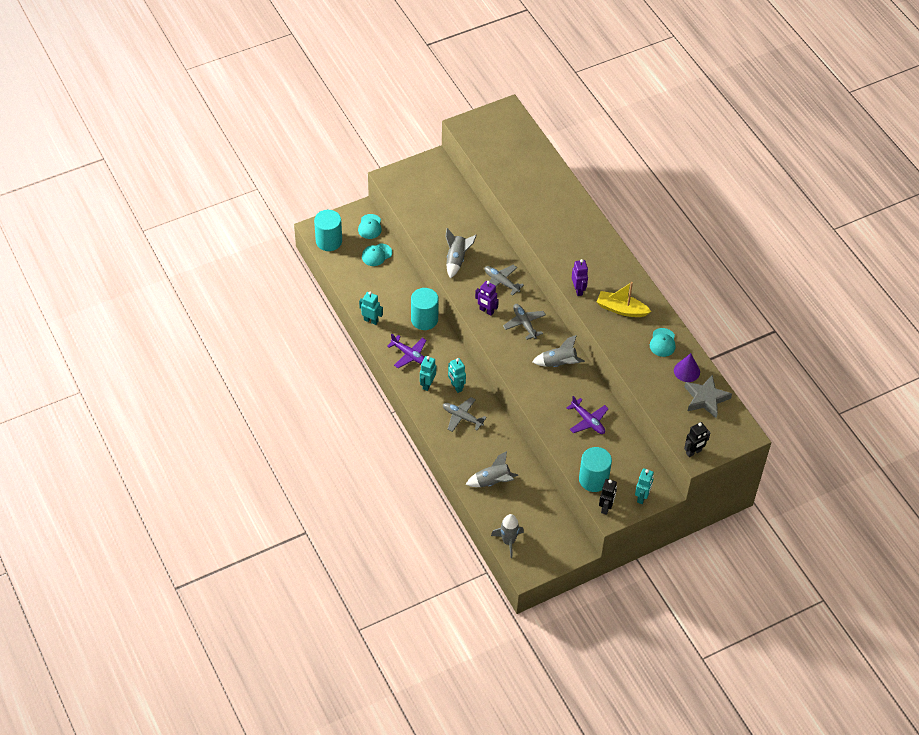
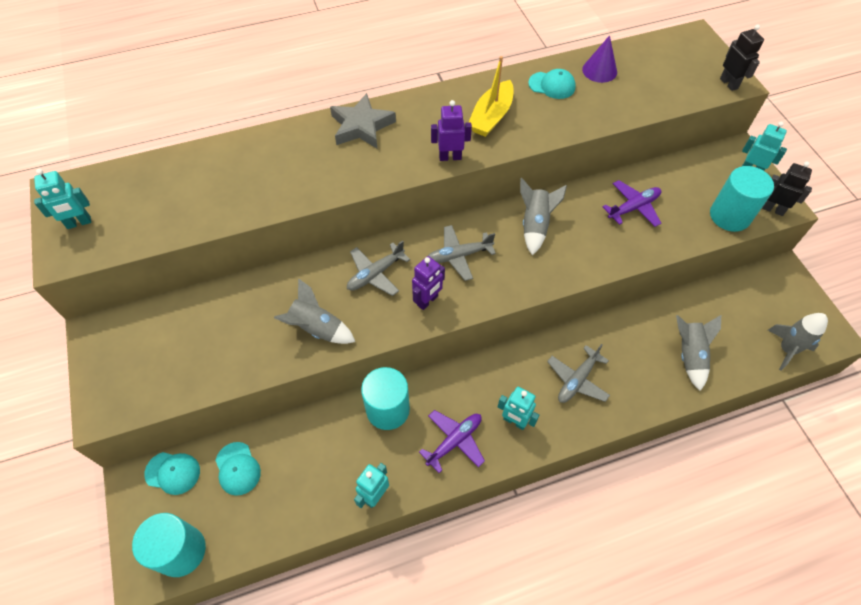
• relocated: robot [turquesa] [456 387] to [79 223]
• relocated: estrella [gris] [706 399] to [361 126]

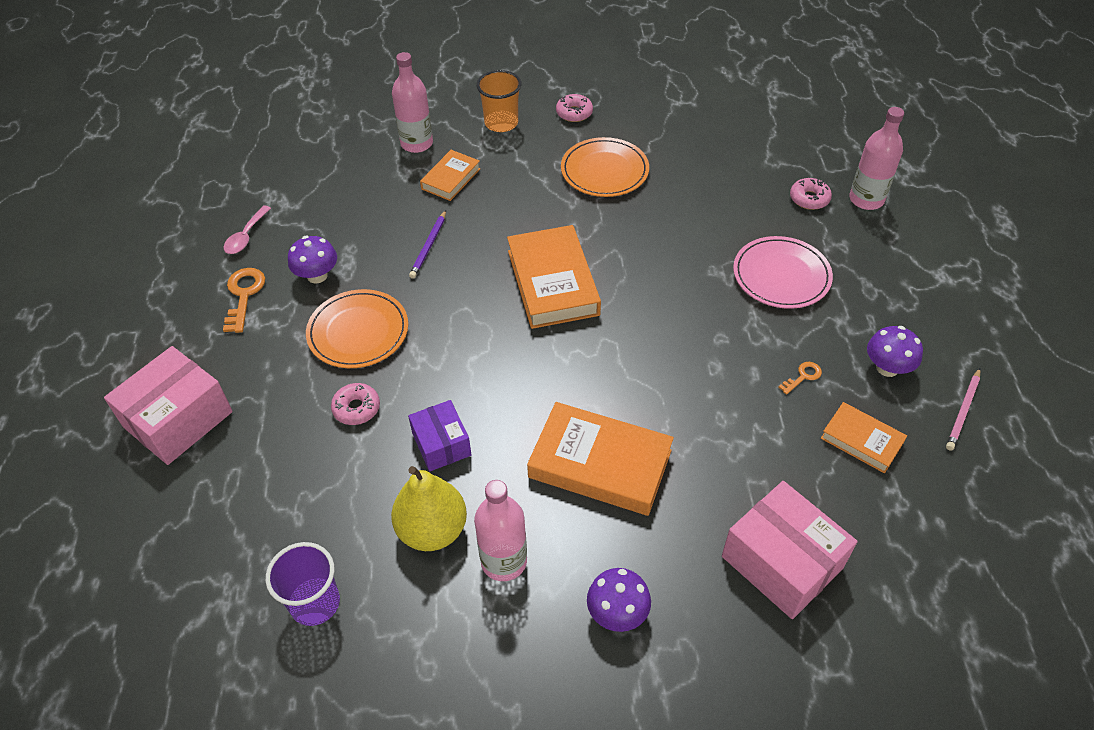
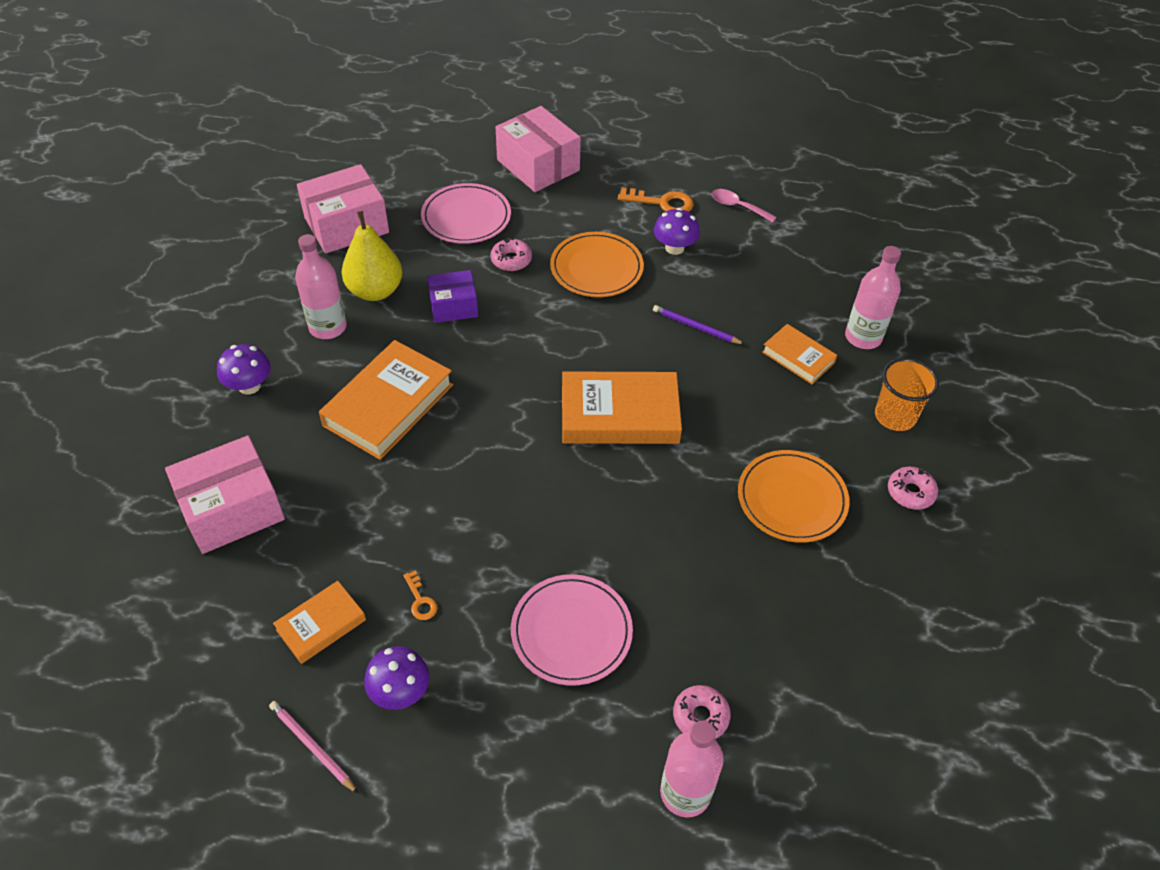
• exchanged: vaso [morado] [315 603] to caja [rosa] [346 225]
• appeared: plato [rosa] [466 217]

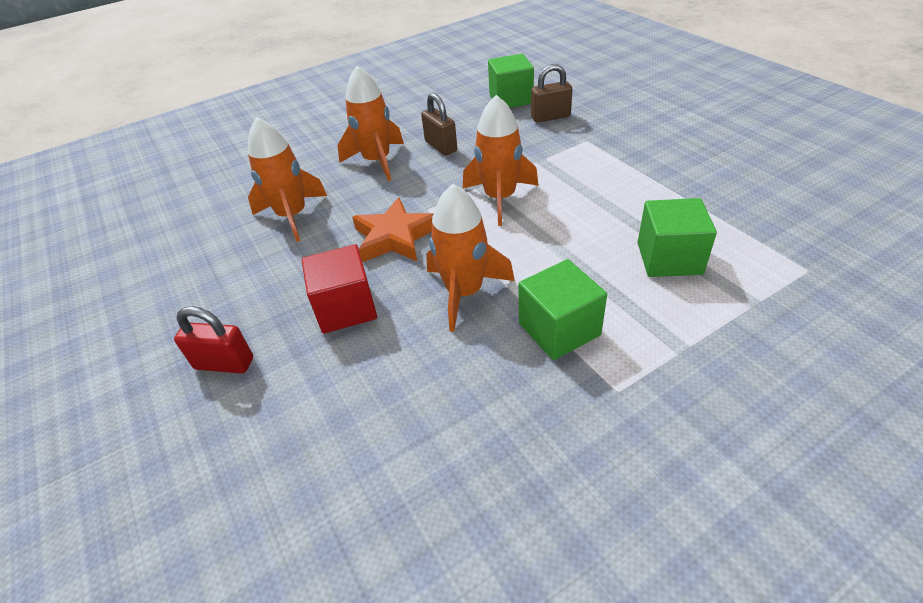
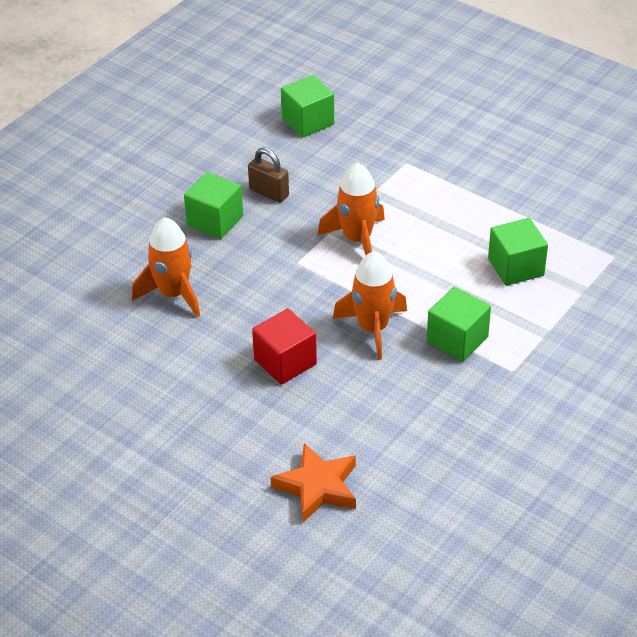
• missing: candado [rojo] [224 363]
• exchanged: cohete [naranja] [377 161] to cubo [verde] [215 221]
• relocated: estrella [naranja] [395 237] to [317 487]
• missing: candado [marrón] [550 117]

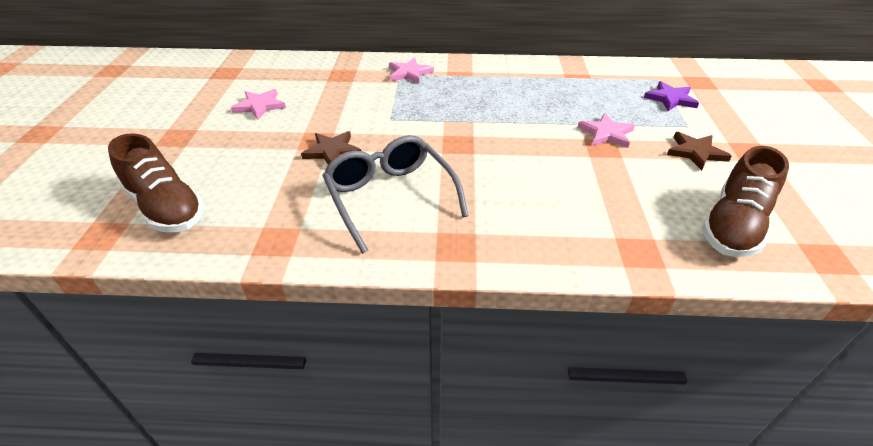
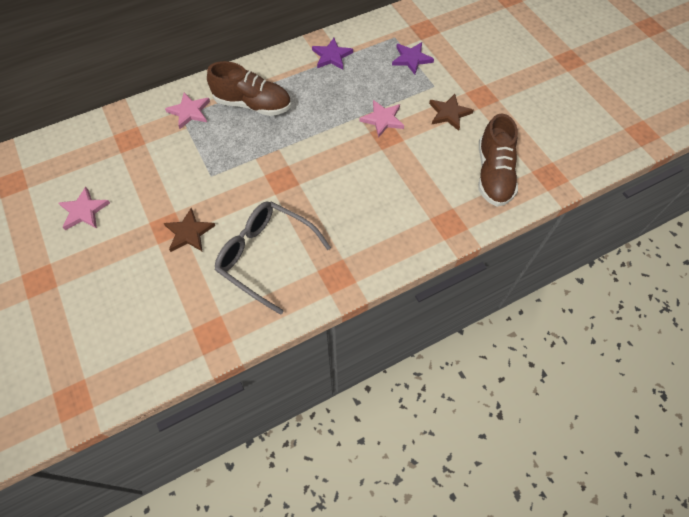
• relocated: zapato [marrón] [166 207] to [253 104]
• appeared: estrella [morado] [331 56]

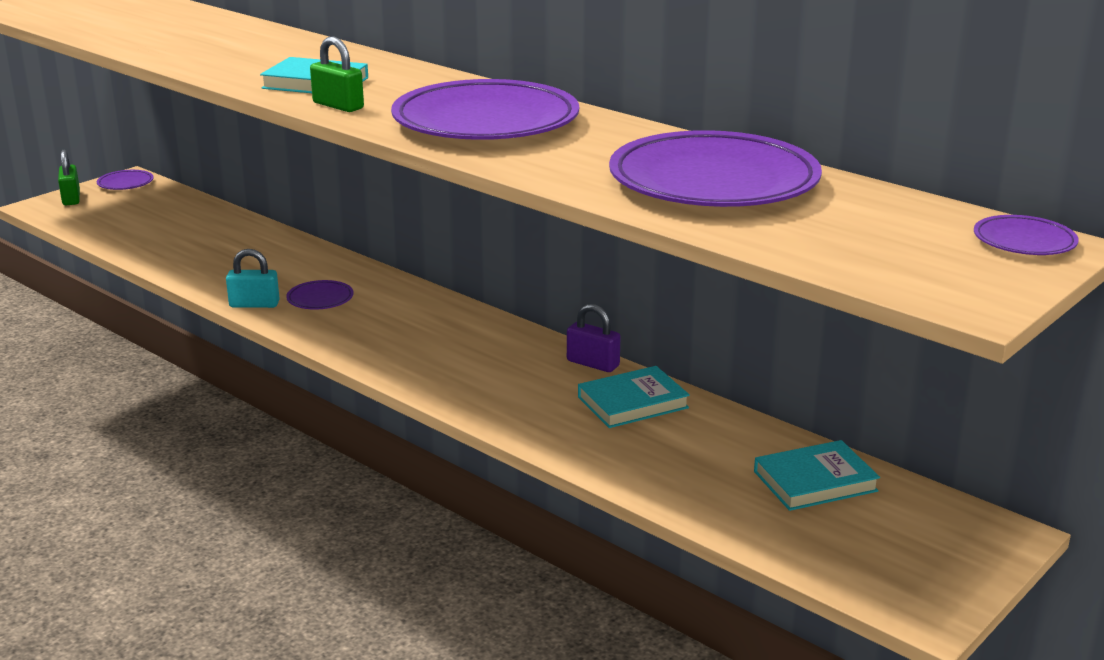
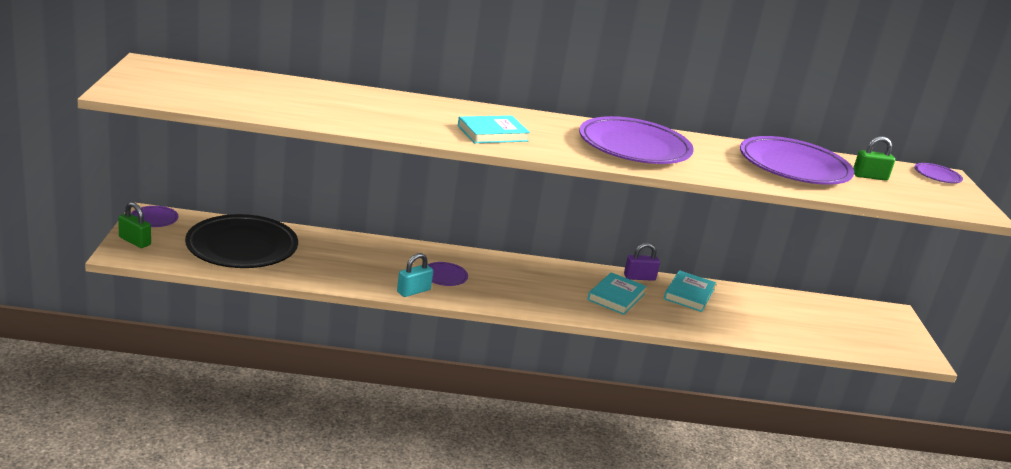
• relocated: candado [verde] [338 106] to [869 176]
• relocated: libro [turquesa] [815 481] to [616 297]
• appeared: plato [negro] [242 247]

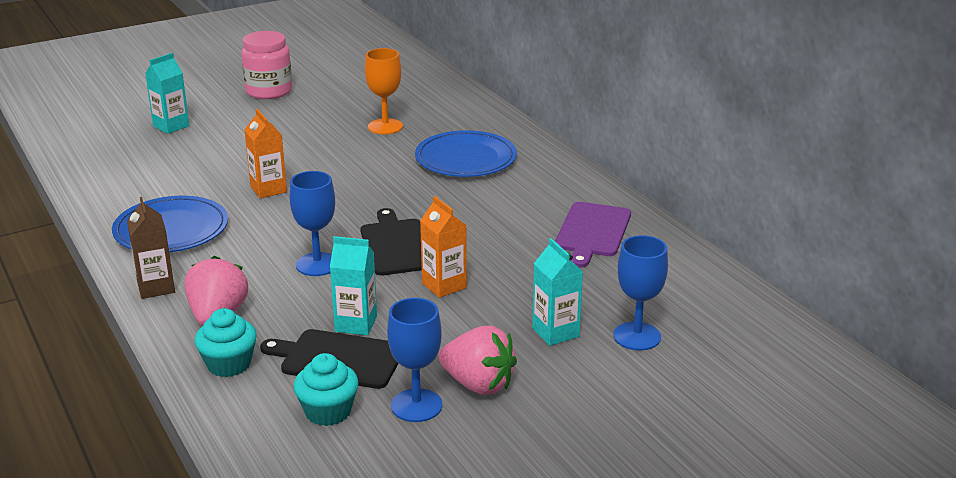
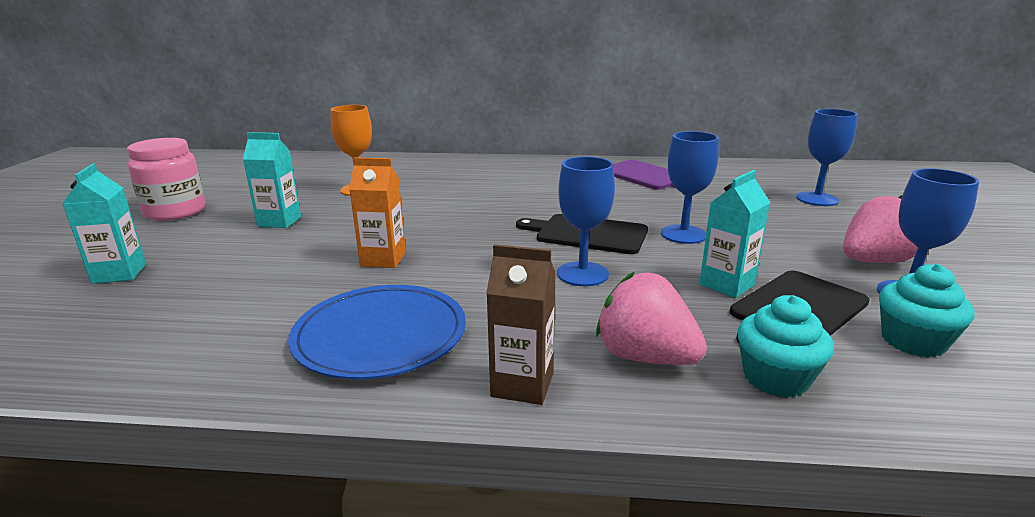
• missing: plato [azul] [465 159]
• exchanged: cartón de leche [naranja] [444 285] to copa [azul] [683 234]
• relocated: cartón de leche [turquesa] [555 332] to [279 221]

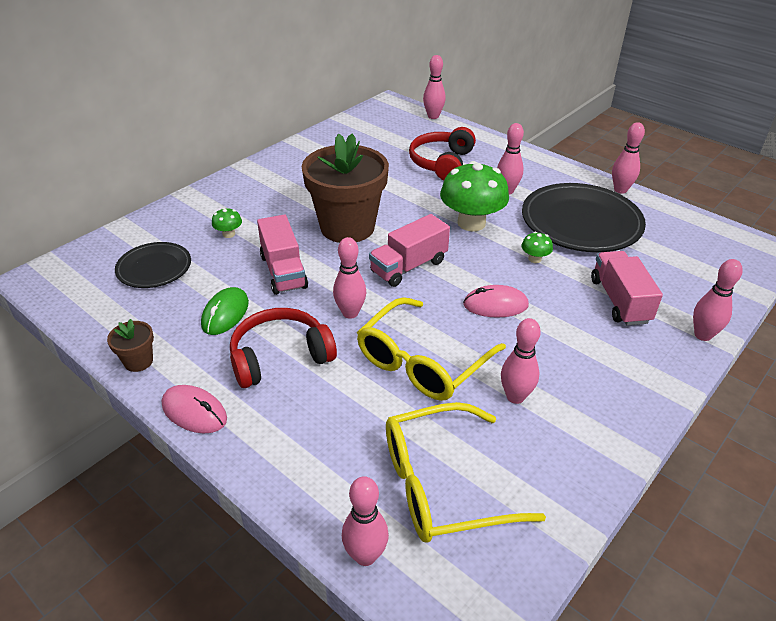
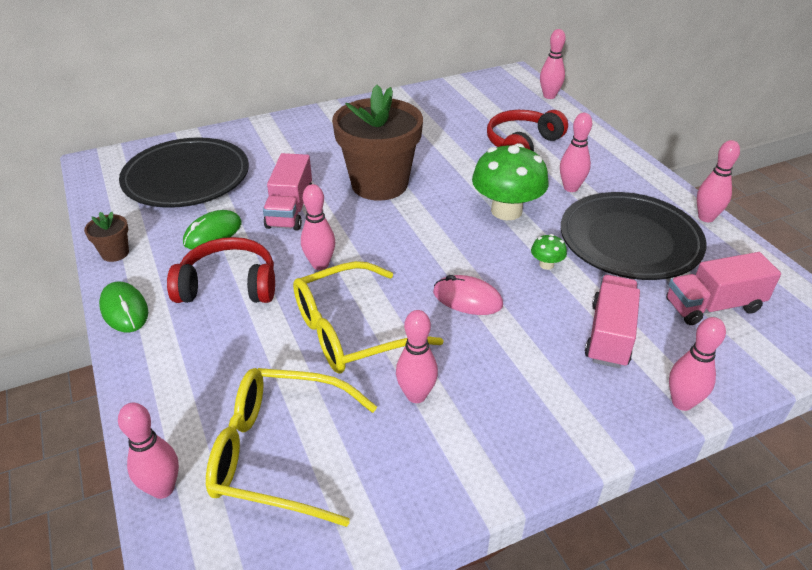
• size: plato [negro] [154 268] = [186 178] x1.79
• colour: ratón [rosa] [194 412] to ratón [verde] [124 310]
• missing: seta [verde] [228 234]
• relocated: camión [rosa] [408 266] to [713 306]

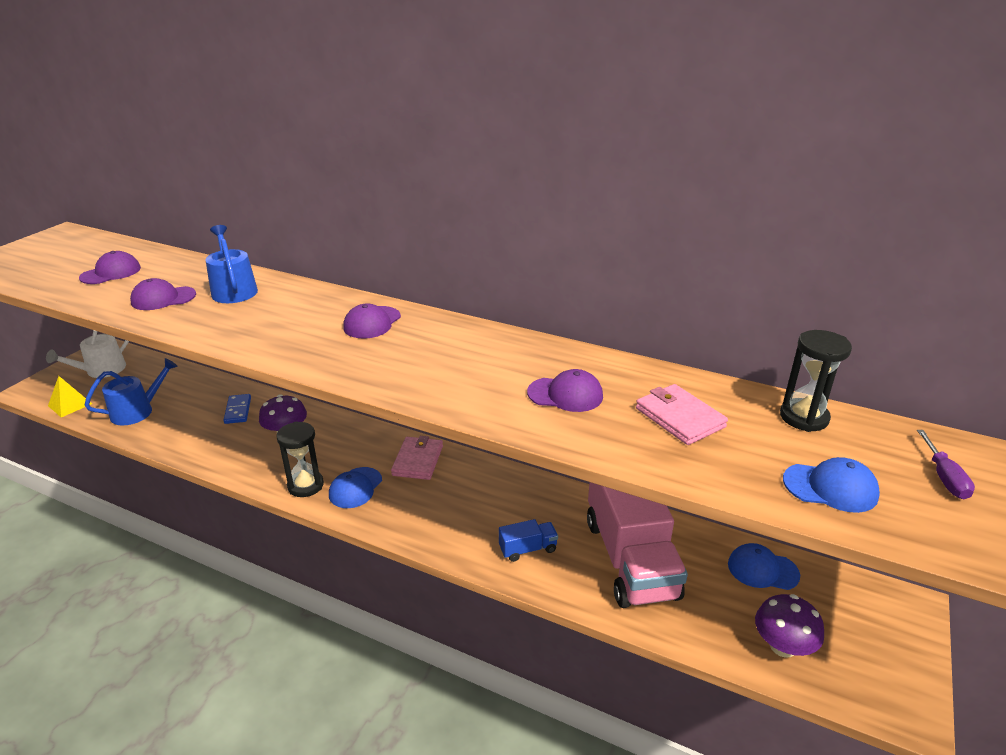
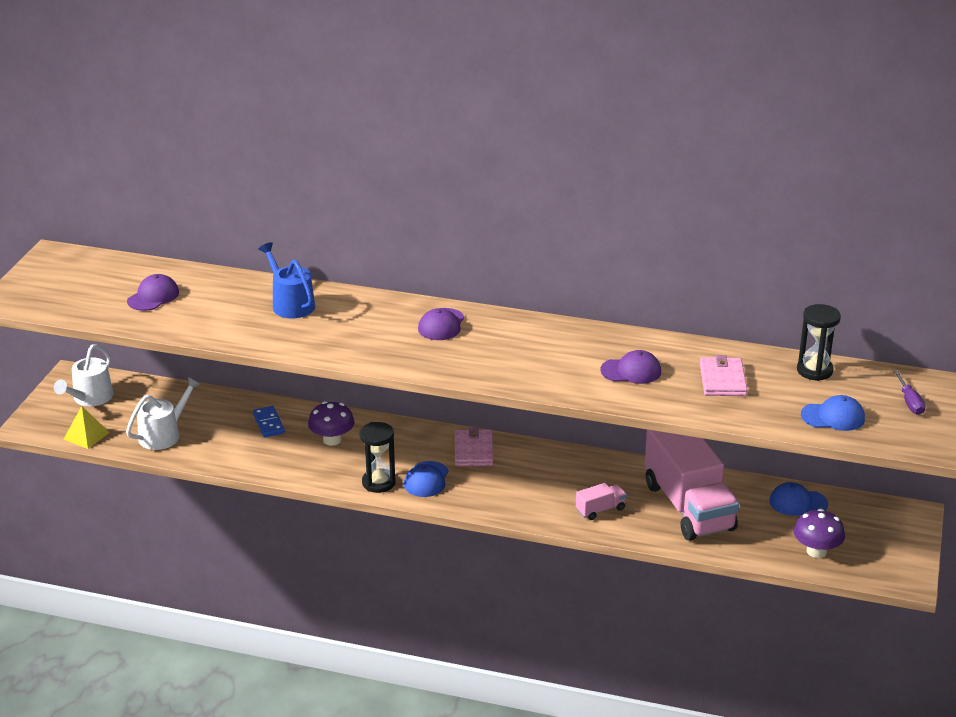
• colour: regadera [azul] [137 411] to regadera [blanco] [163 435]
• missing: gorra [morado] [163 298]
• colour: camión [azul] [527 549] to camión [rosa] [600 510]
• spun: cartera [rosa] [679 417] = [722 380] 45 degrees clockwise

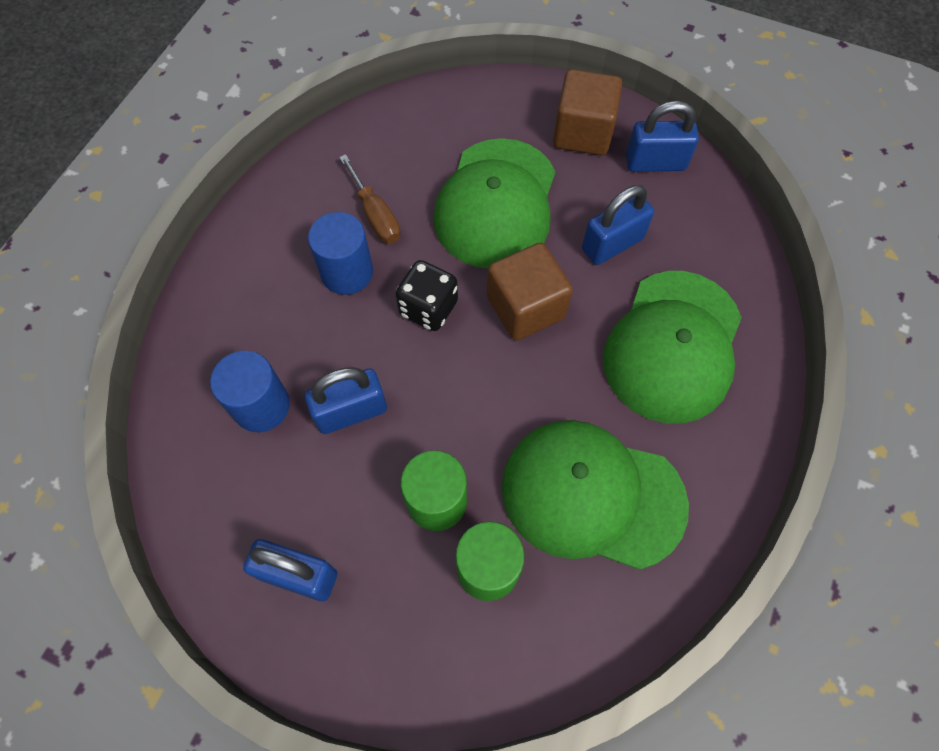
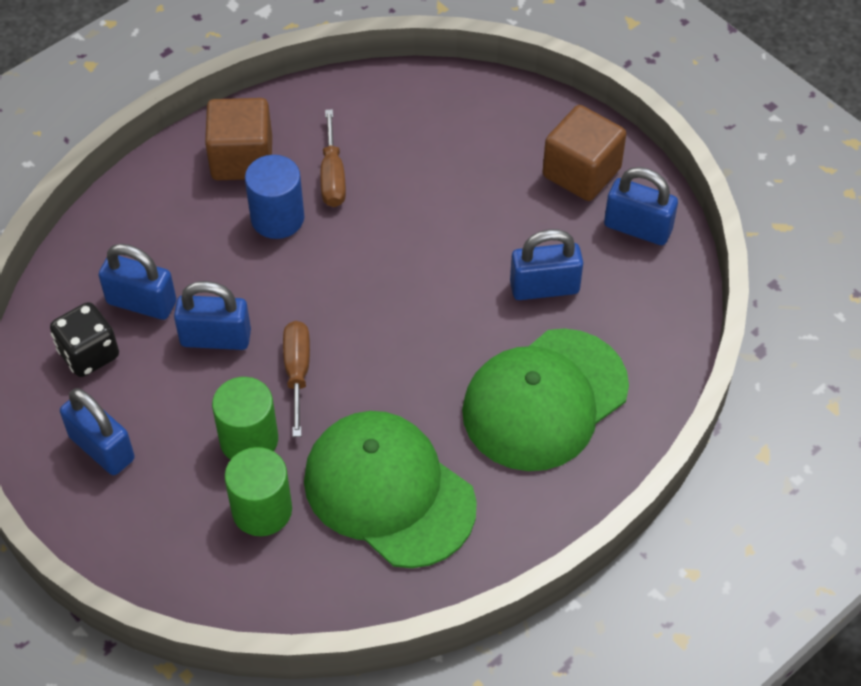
• exchanged: cilindro [azul] [261 406] to candado [azul] [141 302]
• relocated: dado [negro] [428 308] to [89 354]
• missing: gorra [verde] [496 203]
• relocated: cubo [marrón] [525 307] to [242 159]
• appeared: destornillador [marrón] [297 373]

